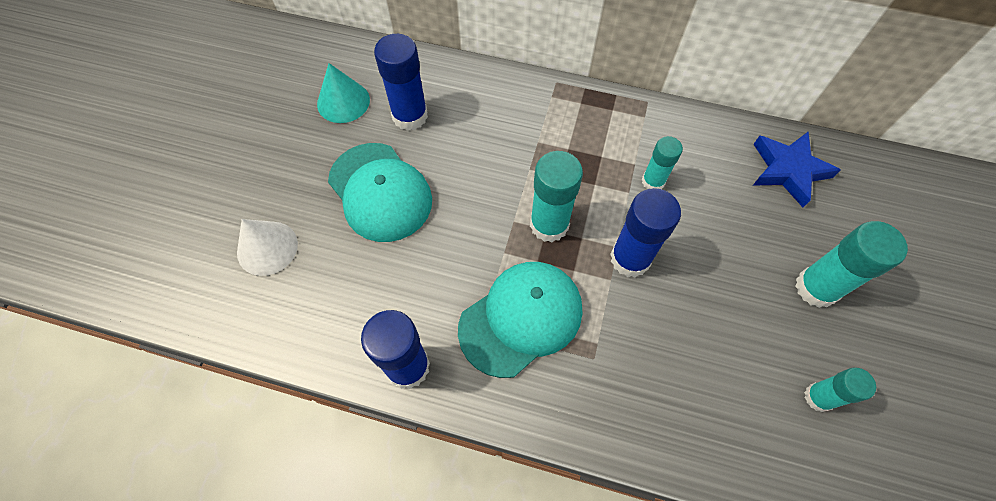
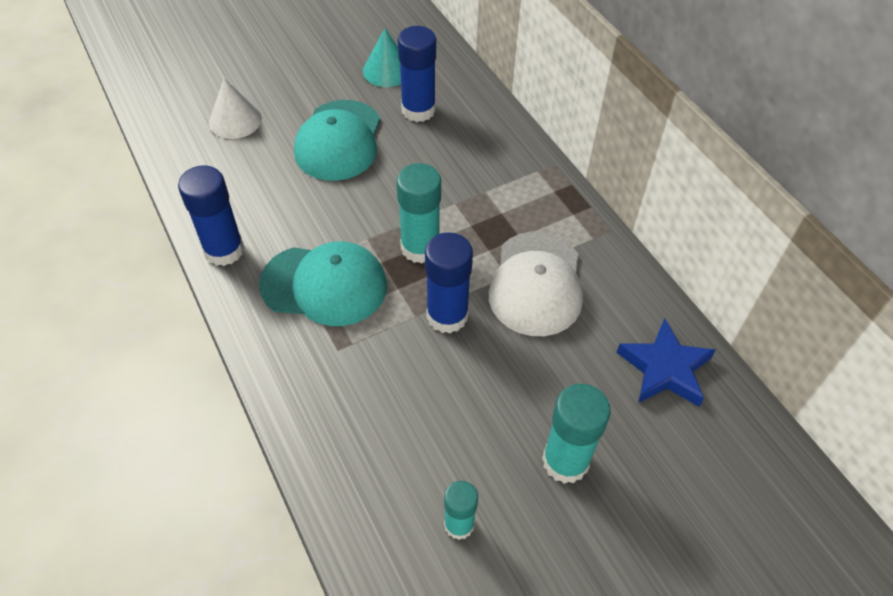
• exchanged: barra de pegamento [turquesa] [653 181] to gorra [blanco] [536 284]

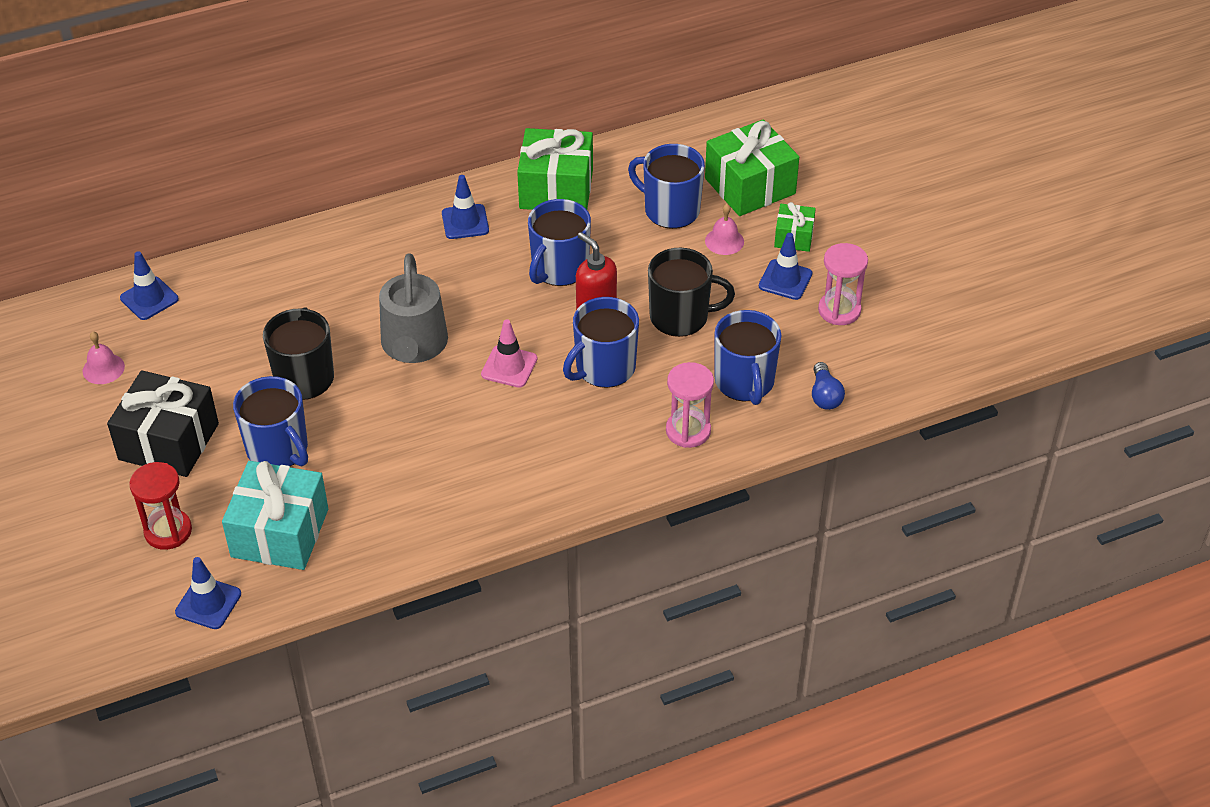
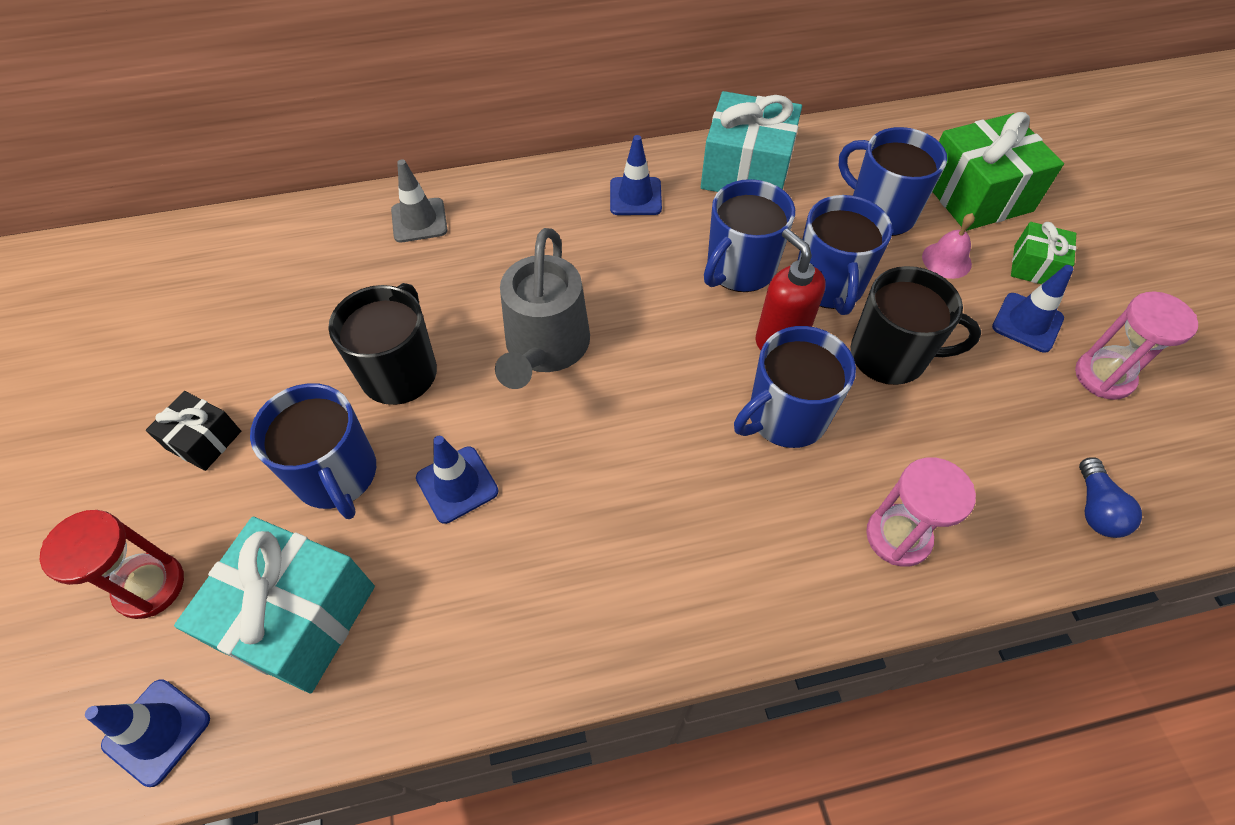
• missing: campana [rosa] [103 368]
• size: regalo [negro] [169 441] = [204 440] x0.53
• relocated: cono de tráfico [azul] [149 298] to [457 484]
• missing: cono de tráfico [rosa] [509 366]
• colour: regalo [verde] [556 189] to regalo [turquesa] [746 171]
• relocated: taza [azul] [744 382] to [829 285]
• appeared: cono de tráfico [gris] [419 220]

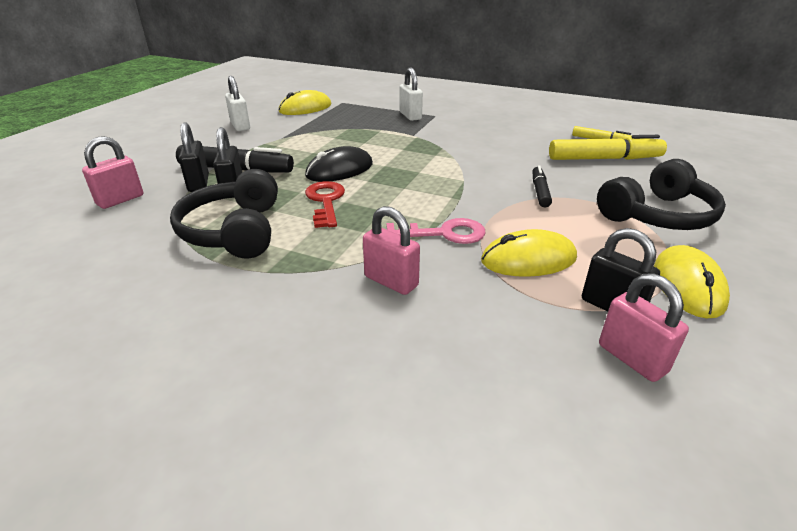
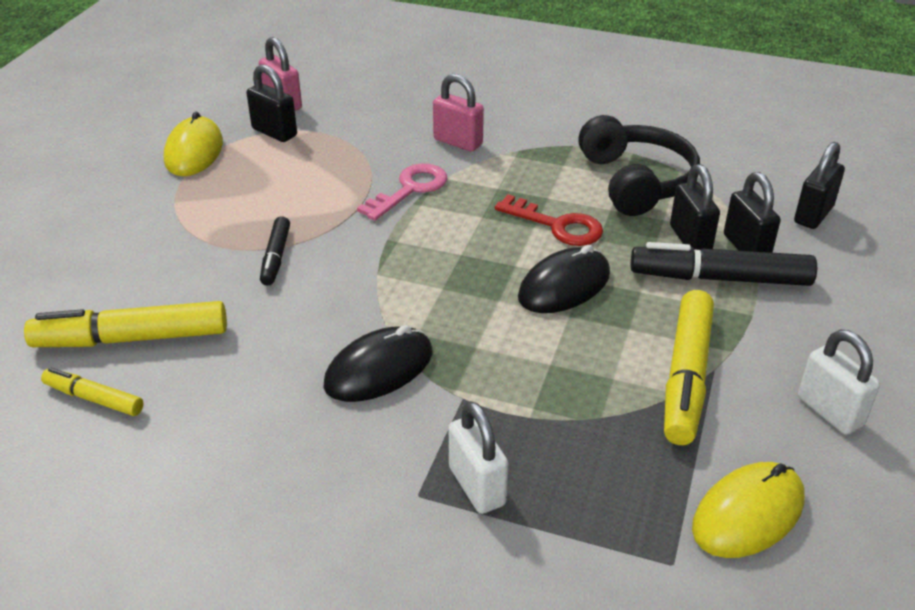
• colour: candado [rosa] [120 200] to candado [negro] [813 215]
• spun: llave [rojo] [325 201] = [557 225] 45 degrees counterclockwise
• spun: llave [rosa] [443 233] = [410 190] 135 degrees clockwise
• missing: ratón [amarillo] [528 259]
• missing: auriculares [negro] [657 215]
• appeared: ratón [negro] [379 369]
• appeared: rotulador [amarillo] [686 377]

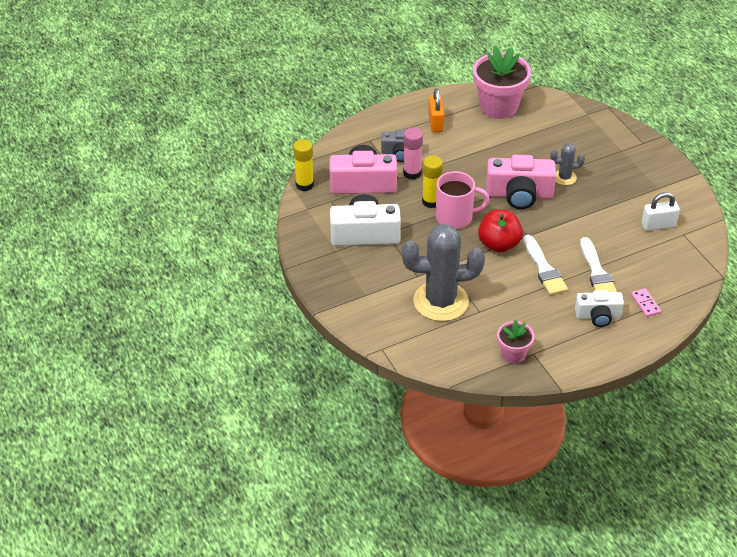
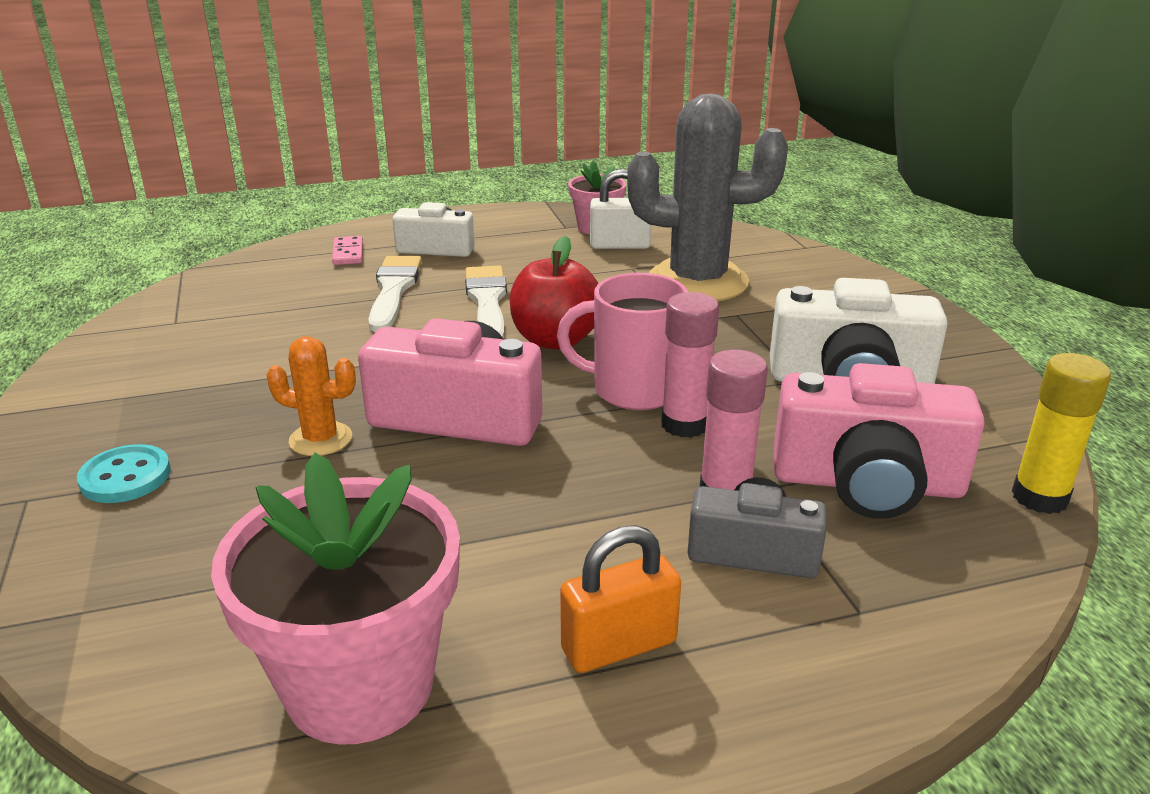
• colour: barra de pegamento [amarillo] [431 201] to barra de pegamento [rosa] [684 424]
• spun: candado [naranja] [435 123] = [619 646] 60 degrees clockwise
• colour: cactus [gris] [564 177] to cactus [naranja] [320 439]
• relocated: candado [blanco] [658 225] to [620 245]
• appeared: botón [turquesa] [125 477]

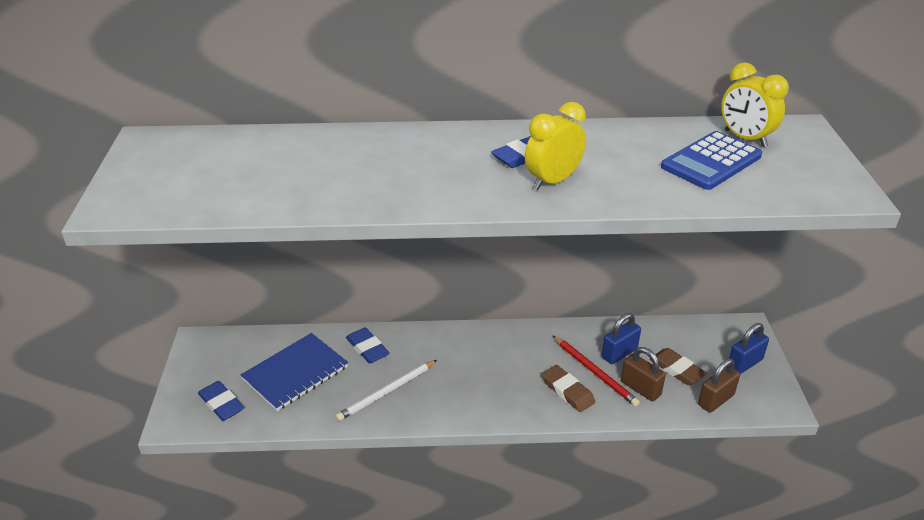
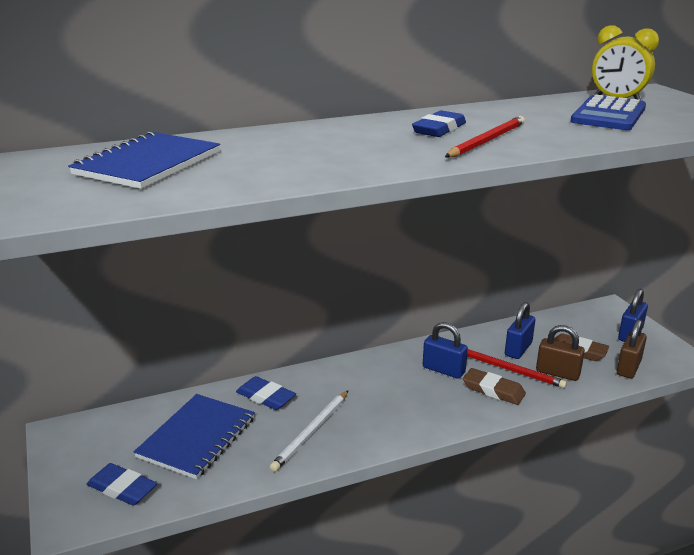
• exchanged: despertador [amarillo] [552 181] to lápiz [rojo] [487 141]
• appeared: cuaderno [azul] [148 163]
• appeared: candado [azul] [443 370]

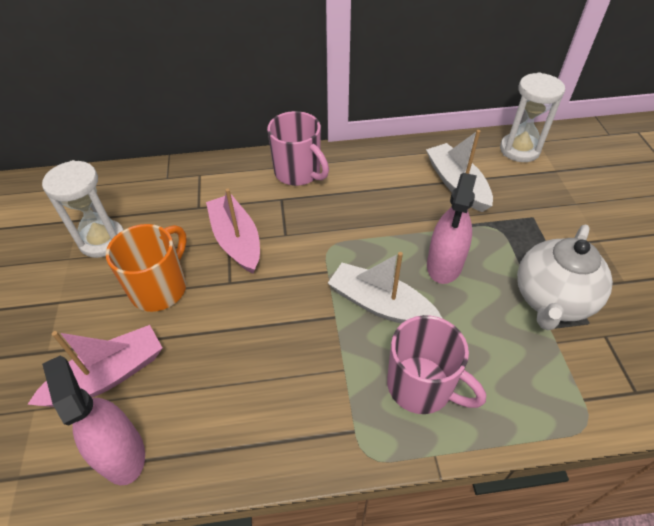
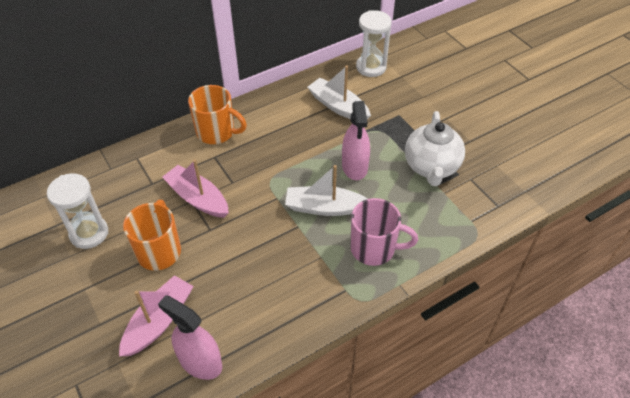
• colour: taza [rosa] [298 172] to taza [naranja] [216 132]

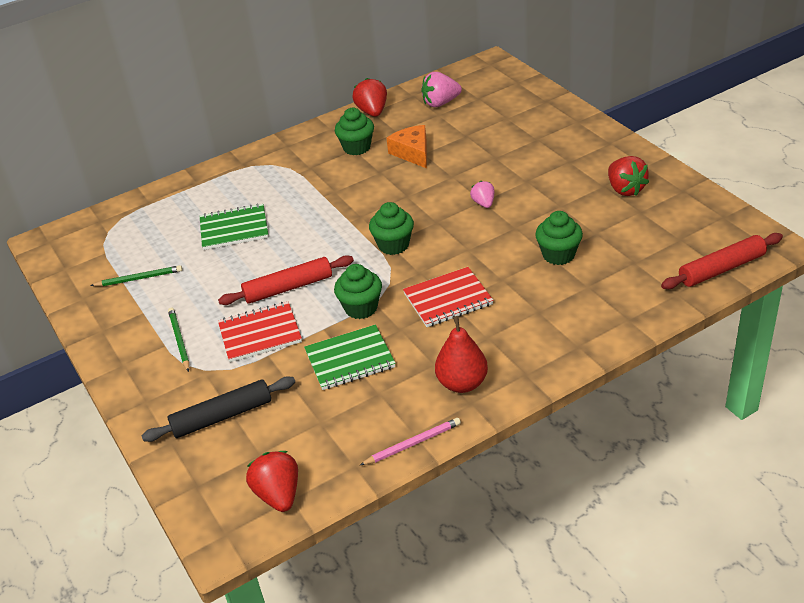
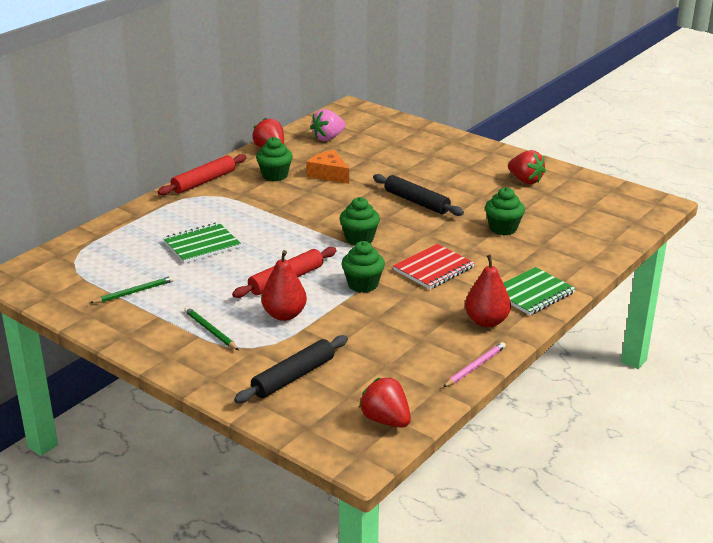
• exchanged: cuaderno [rojo] [260 333] to pera [rojo] [284 315]
• relocated: cuaderno [verde] [350 359] to [532 293]
• exchanged: fresa [rosa] [483 203] to rodillo [negro] [416 202]
• relocated: rodillo [rojo] [721 269] to [203 181]

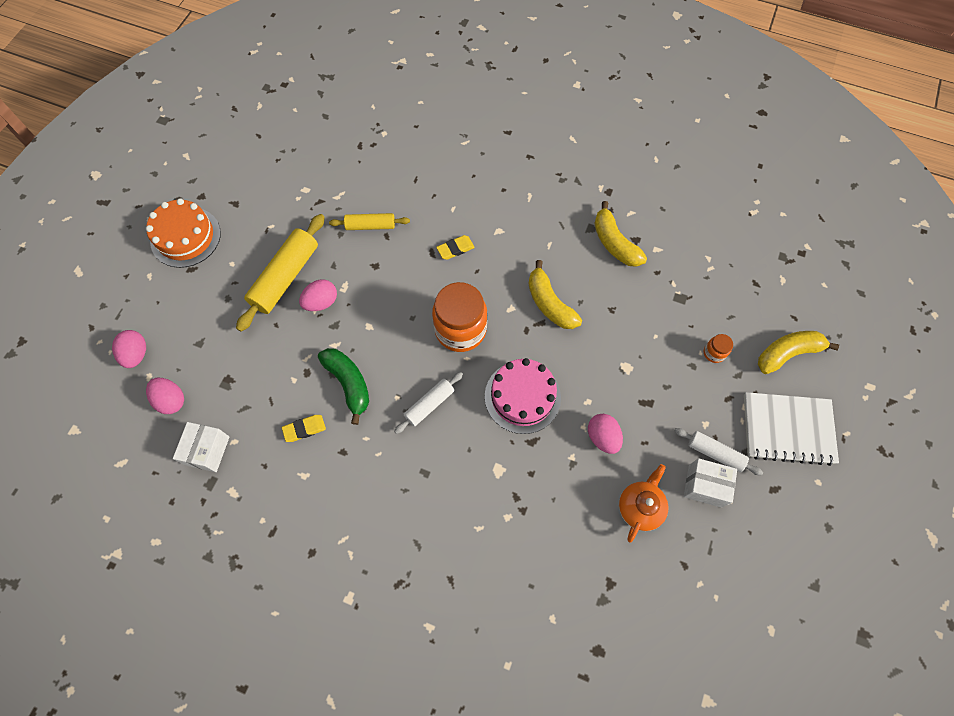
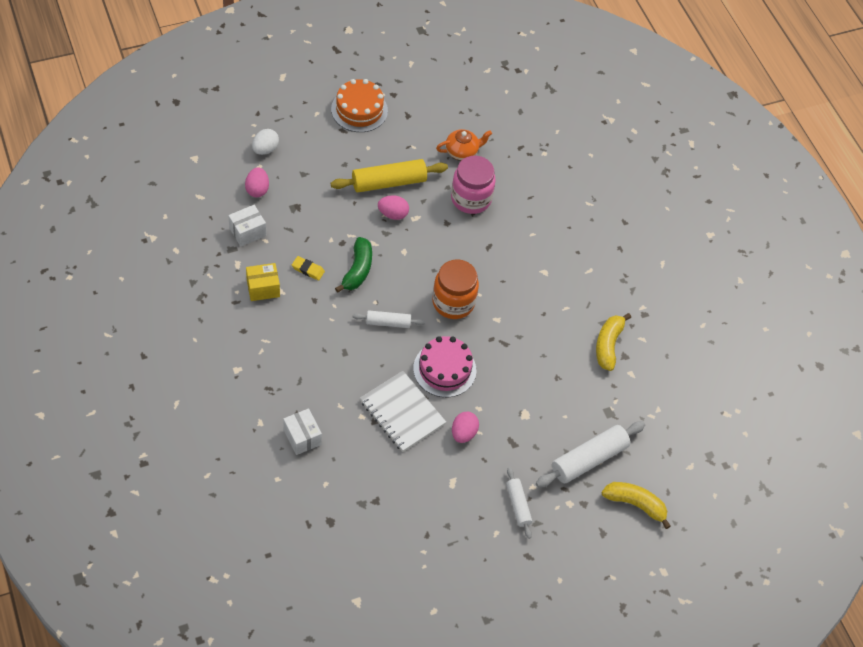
• colour: huevo [rosa] [136 354] to huevo [blanco] [265 149]
• exchanged: rodillo [amarillo] [370 226] to tarro [rosa] [471 199]
• missing: goma de borrar [amarillo] [455 249]
• missing: plátano [amarillo] [549 303]
• relocated: tetera [naranja] [640 507] to [462 151]
• relocated: caja [blanco] [705 486] to [302 437]
• exchanged: tarro [naranja] [714 353] to rodillo [blanco] [589 459]
• relocated: cuaderno [blanco] [787 429] to [402 413]
• appeared: caja [amarillo] [263 288]

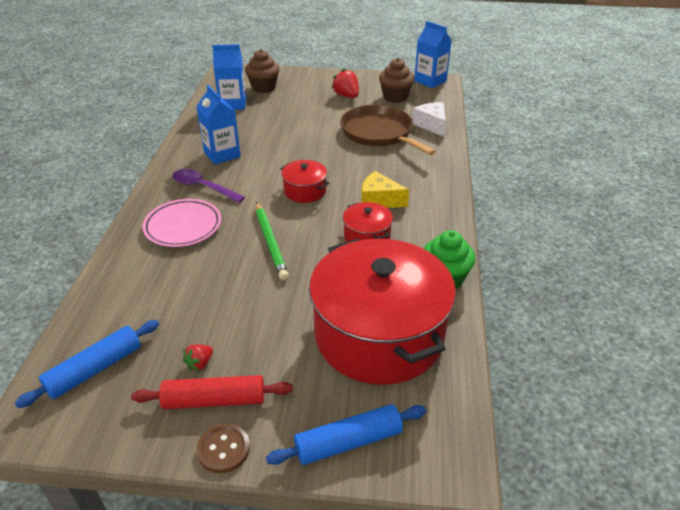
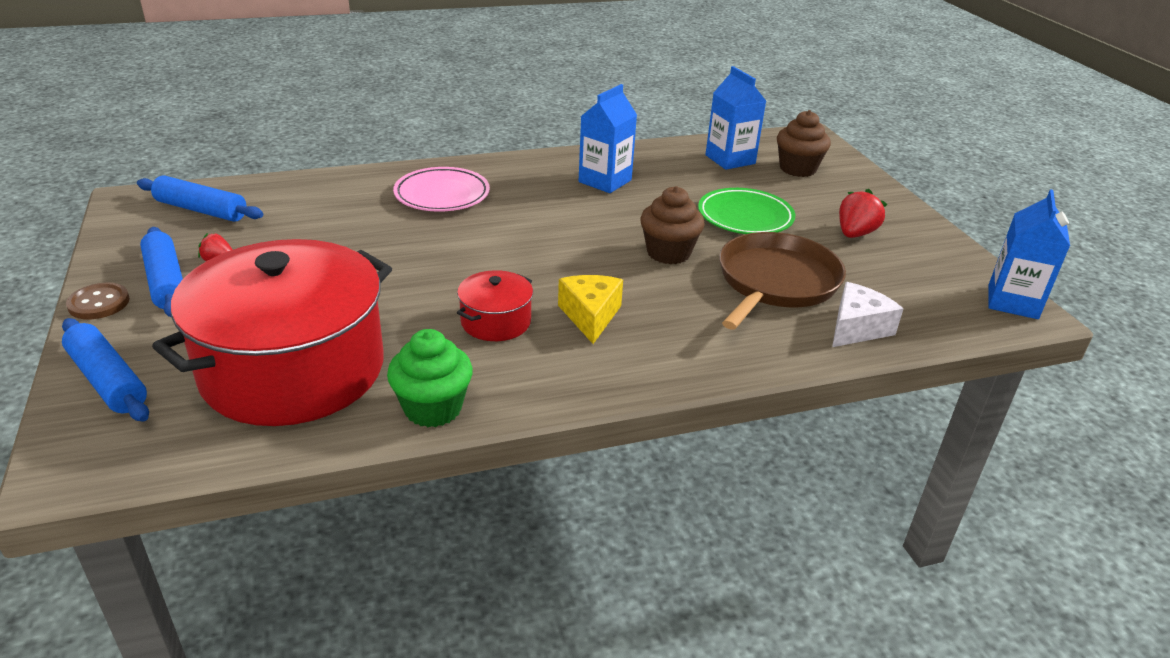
• colour: rodillo [rojo] [214 400] to rodillo [azul] [166 282]
• missing: cuchara [morado] [203 187]
• missing: lápiz [verde] [270 242]
• missing: olla [rojo] [305 191]
• relocated: magdalena [marrón] [395 97] to [668 253]
• appeared: plato [verde] [745 217]

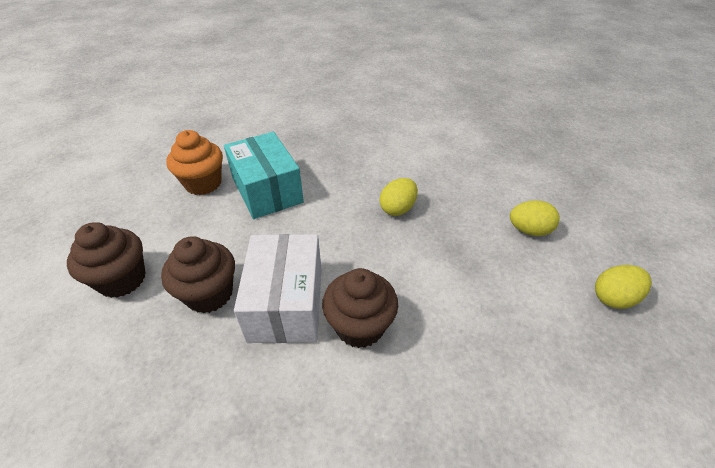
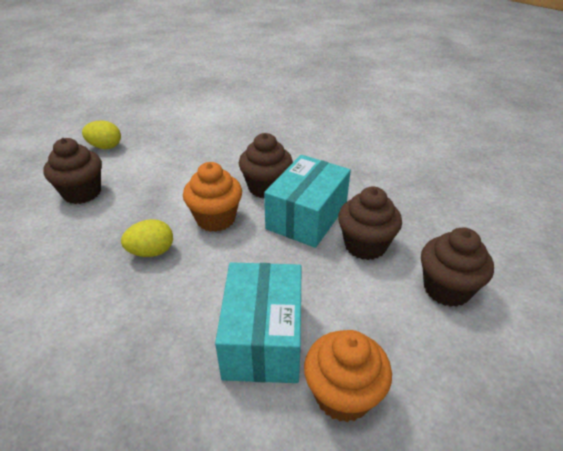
• colour: caja [blanco] [286 303] to caja [turquesa] [307 217]
• exchanged: huevo [amarillo] [529 230] to magdalena [marrón] [82 193]
• appeared: magdalena [naranja] [215 219]

